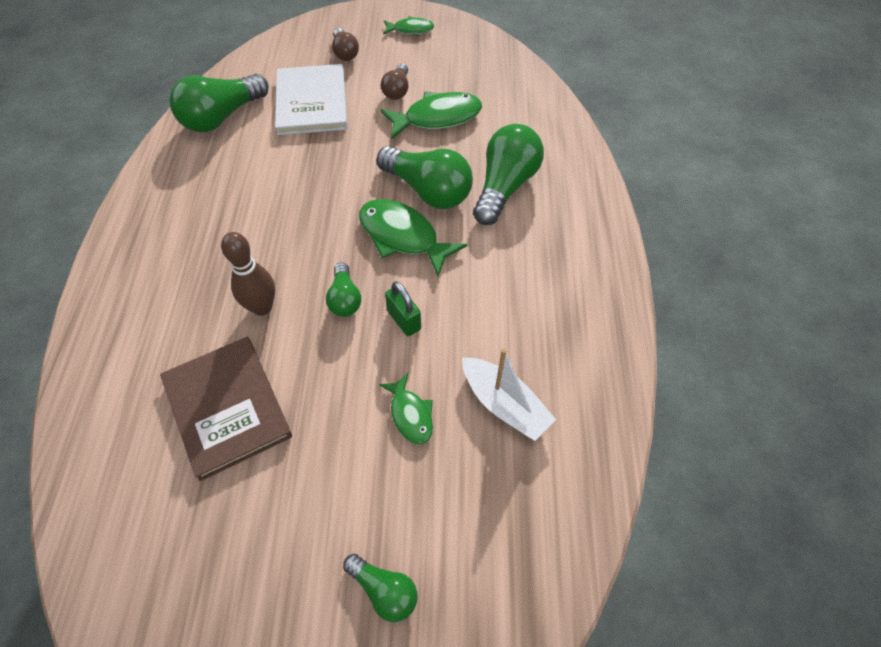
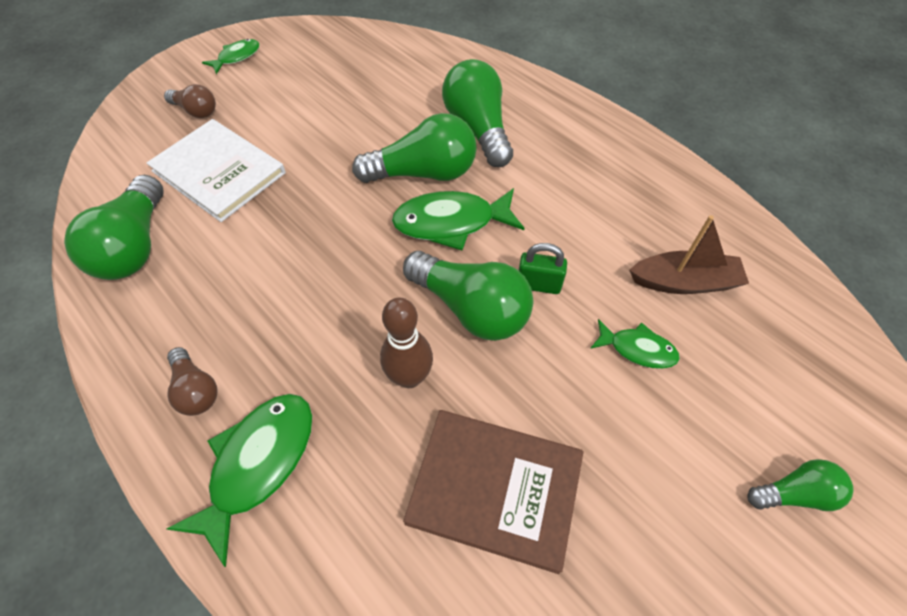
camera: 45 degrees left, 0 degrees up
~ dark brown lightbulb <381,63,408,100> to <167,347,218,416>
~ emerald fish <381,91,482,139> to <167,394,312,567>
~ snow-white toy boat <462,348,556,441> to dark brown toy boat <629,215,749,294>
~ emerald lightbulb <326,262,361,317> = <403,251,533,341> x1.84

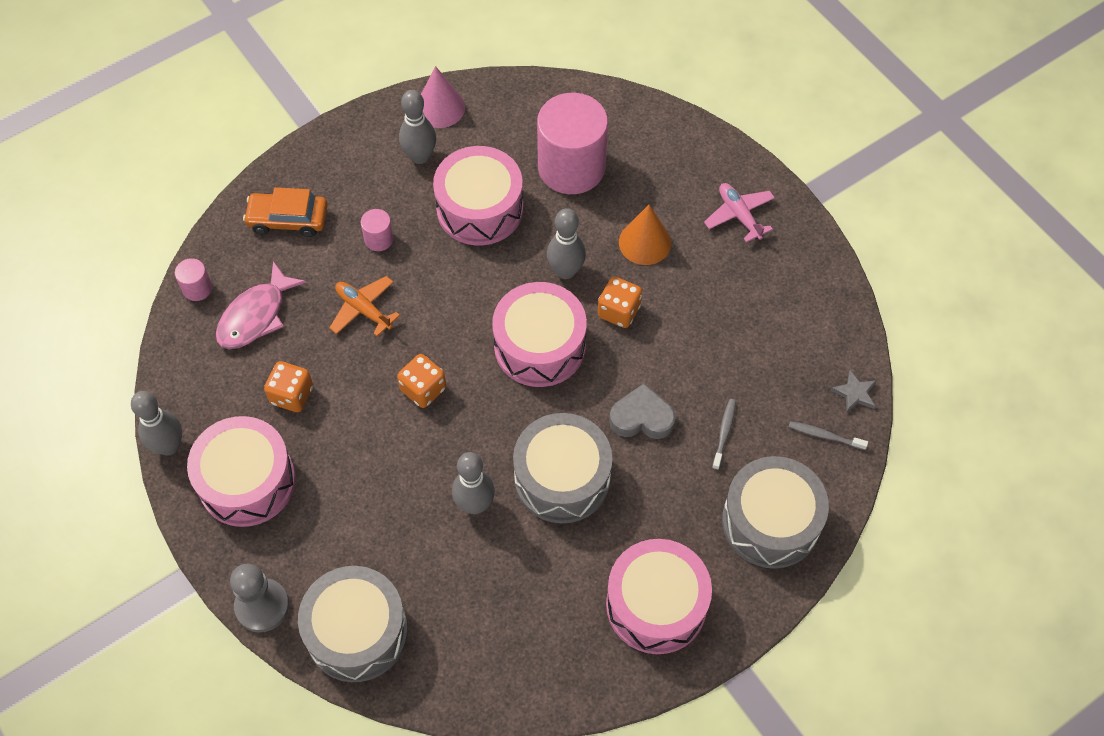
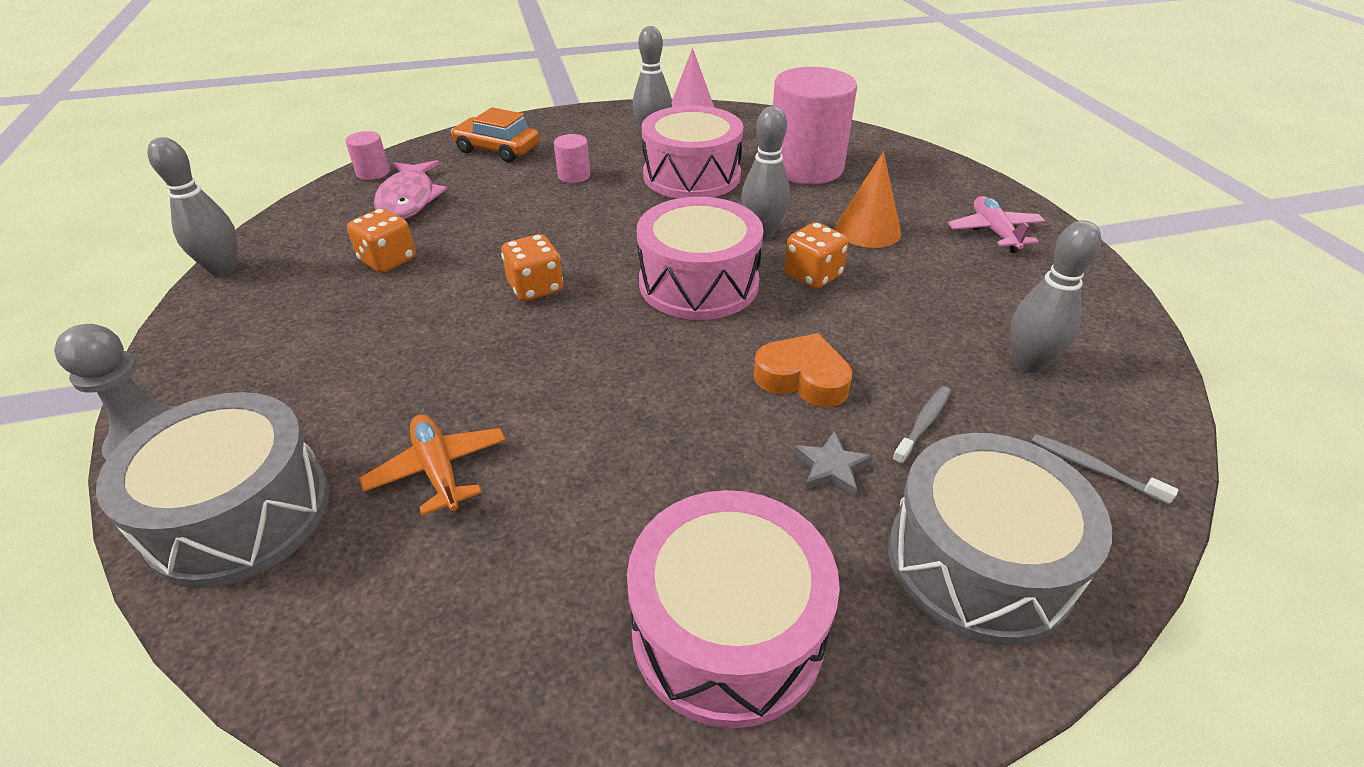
camera: 20 degrees right, 20 degrees down
- rose-pink drum <187,416,296,527>
- gray drum <513,413,612,524>
~ orange-coloured toy plane <329,276,400,337> to <359,415,506,516>
~ gray bowling pin <452,452,495,514> to <1011,220,1101,373>
~ gray five-pointed star <831,370,876,413> to <793,431,873,497>
~ gray love heart <609,383,676,439> to orange-coloured love heart <754,333,852,407>
~ rose-pink fish <216,261,307,349> = <374,160,447,219> 60 degrees counterclockwise

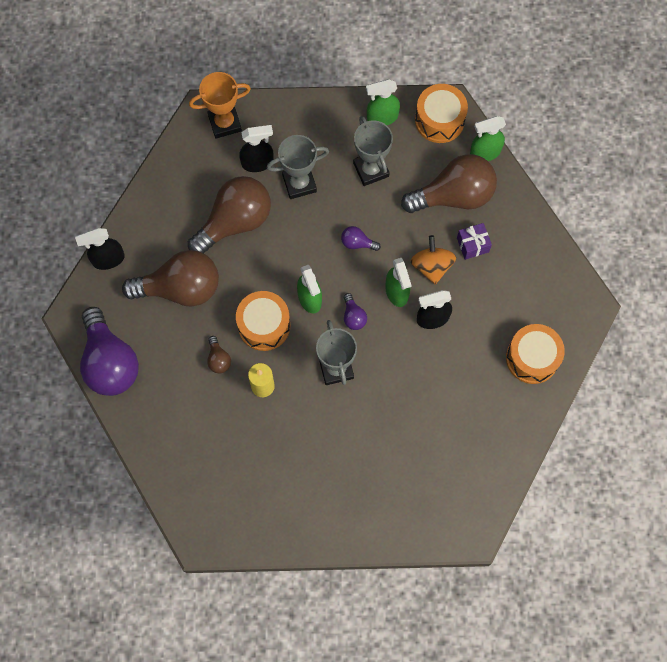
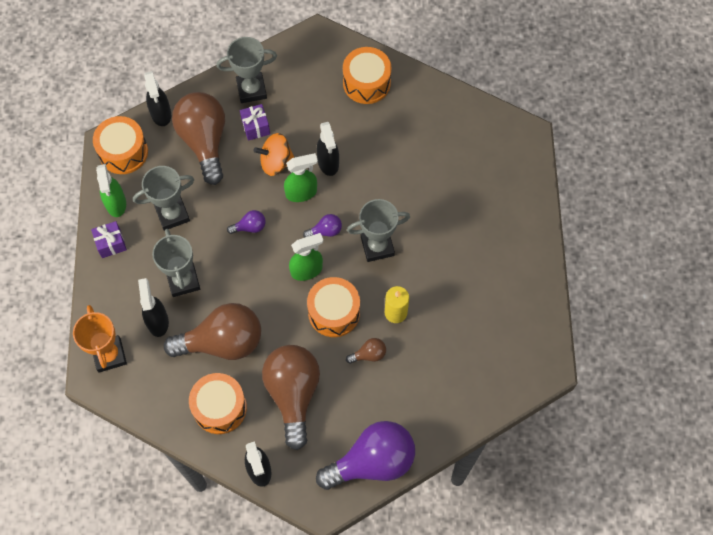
camera: 90 degrees left, 5 degrees down
+ royal purple present <91,221,127,258>
+ orange-coloured drum <189,373,247,434>
+ gray trophy <216,37,277,103>
~ emerald spray bottle <470,116,506,161> to black spray bottle <144,71,171,126>
~ dark brown lightbulb <188,176,271,254> = <164,303,261,360> 120 degrees clockwise
~ royal purple lightbulb <341,226,381,251> = <227,210,266,234> 120 degrees counterclockwise

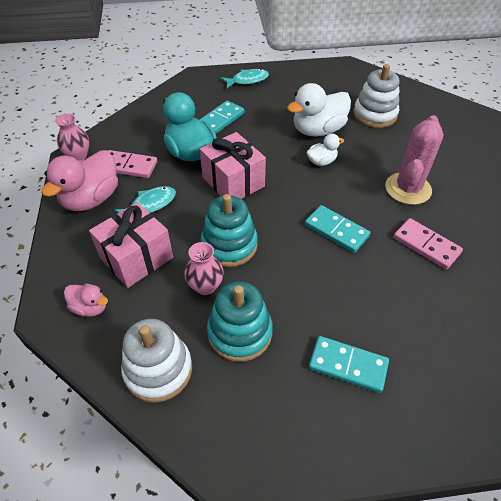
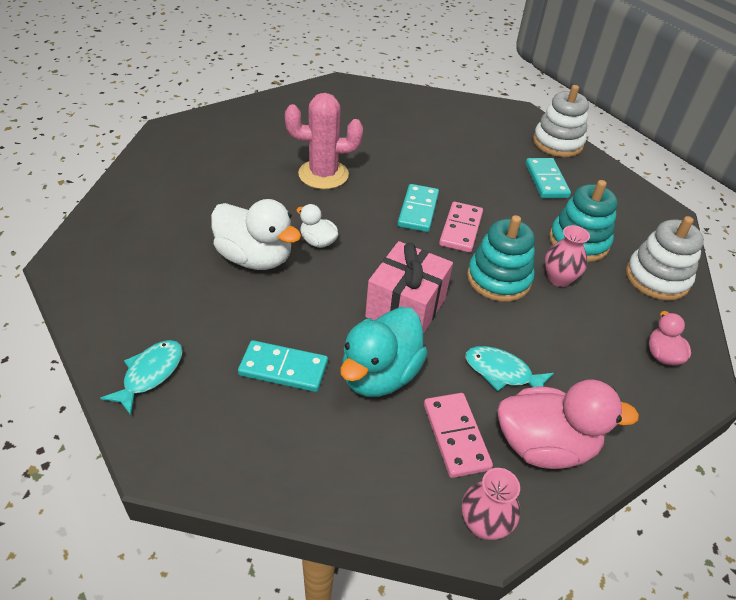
camera: 120 degrees left, 5 degrees down
- rose-pink present <89,202,173,288>
~ snow-white stacking rings <353,64,399,128> to <533,85,589,157>
~ rose-pink domino <393,218,463,270> to <439,202,483,253>
~ aqua fish <220,69,269,89> = <100,340,183,415> 75 degrees clockwise

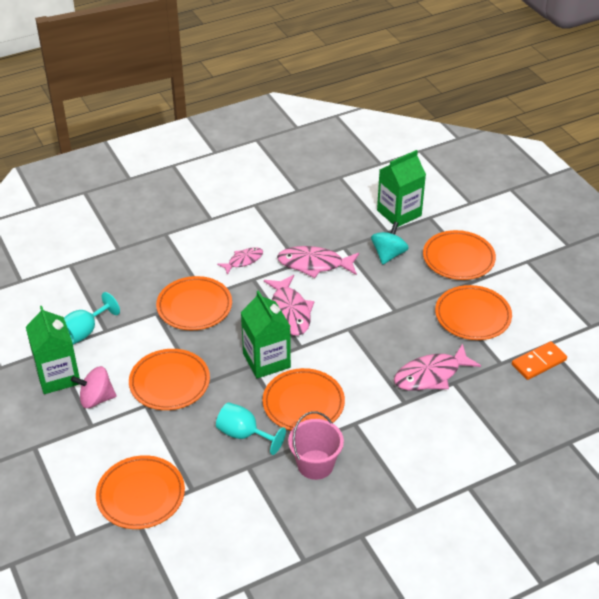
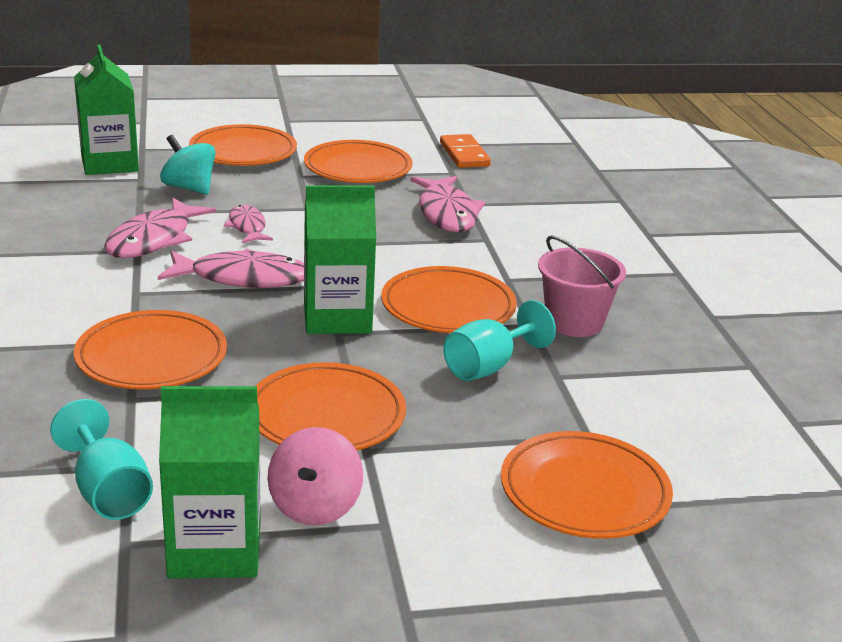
camera: 75 degrees left, 15 degrees down
~ rose-pink fish <217,247,263,275> to <224,205,273,243>

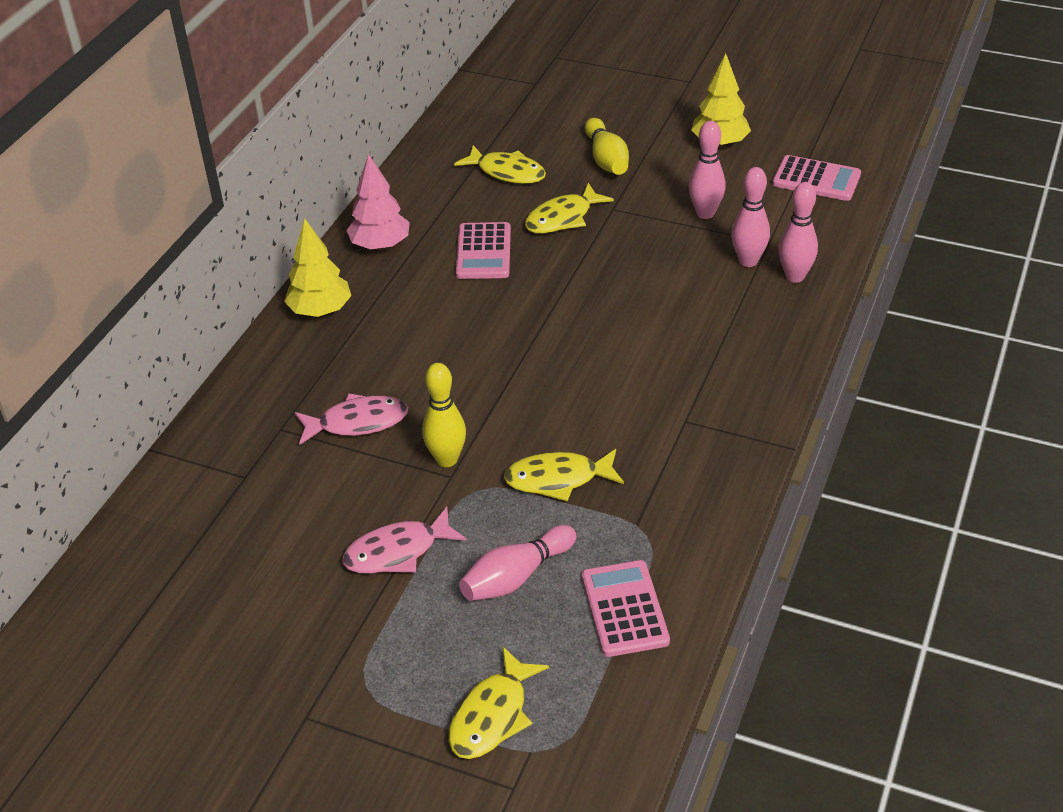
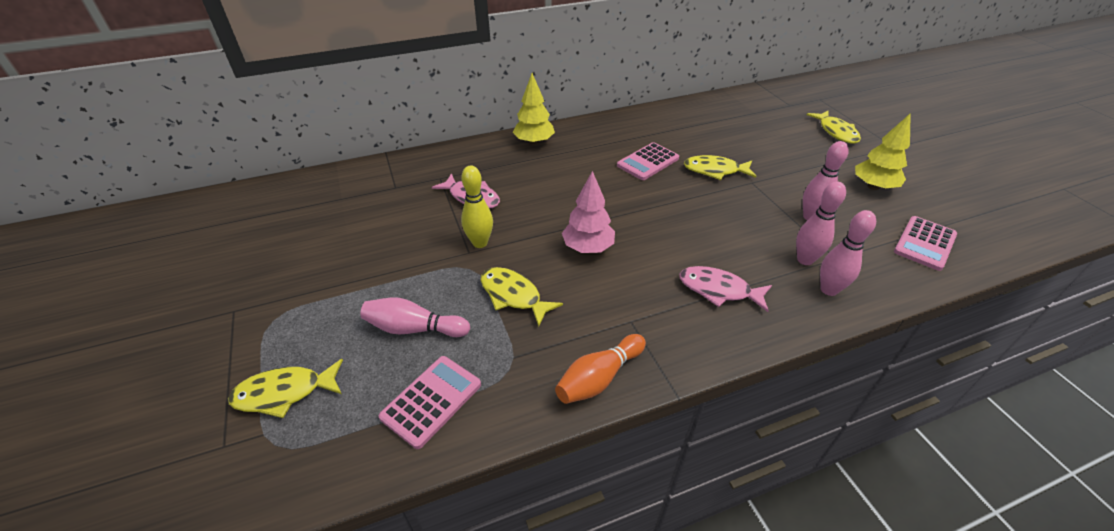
camera: 45 degrees right, 0 degrees up
- yellow bowling pin <585,118,629,175>
+ orange-coloured bowling pin <555,334,646,404>
~ rose-pink fish <342,507,467,574> to <679,266,772,312>
~ rose-pink tree <346,154,410,250> to <562,171,615,253>
~ yellow fish <454,145,546,184> to <807,111,861,144>
~ rose-pink calculator <772,155,861,201> = <894,216,957,271> 60 degrees clockwise

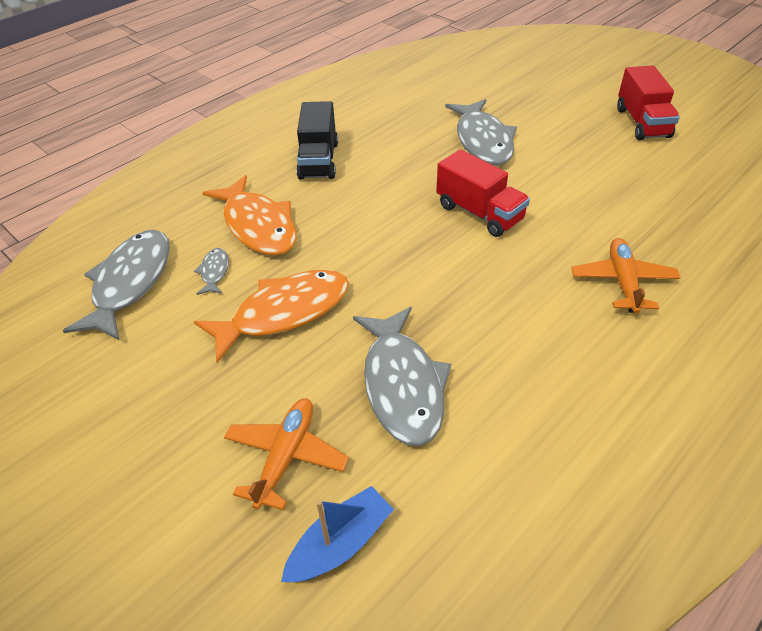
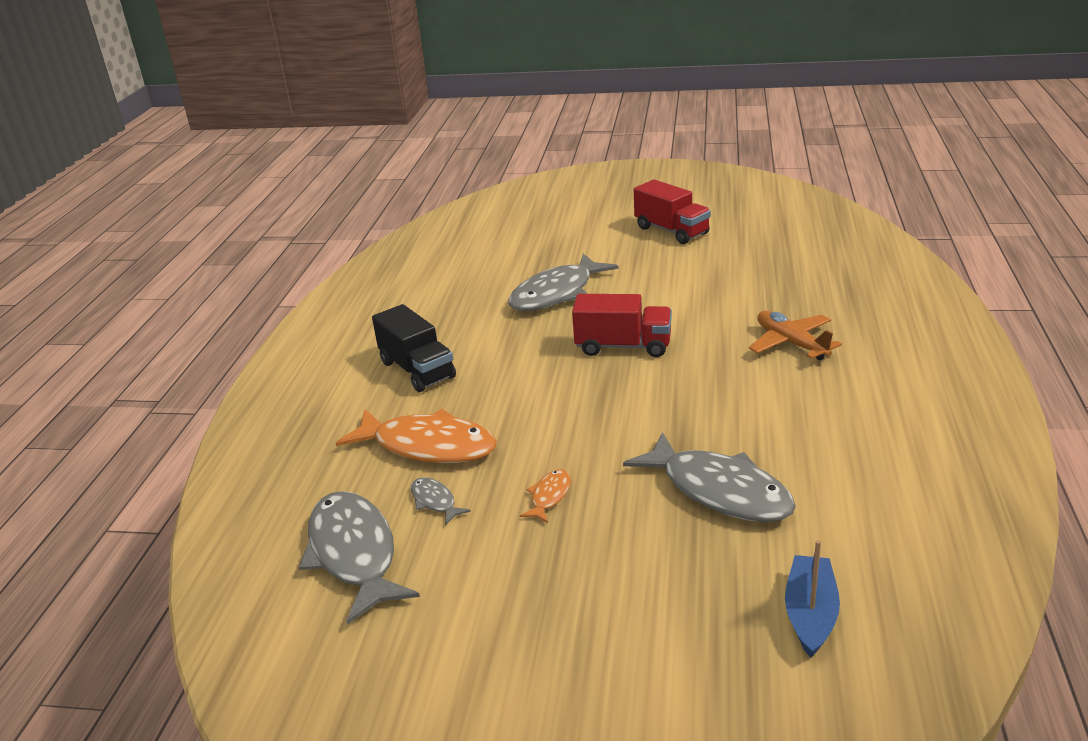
camera: 35 degrees left, 15 degrees down
- orange-coloured toy plane <224,398,349,510>
~ gray fish <445,99,517,166> = <508,253,619,311> 90 degrees clockwise
~ orange-coloured fish <194,270,349,363> = <520,469,571,523> x0.45

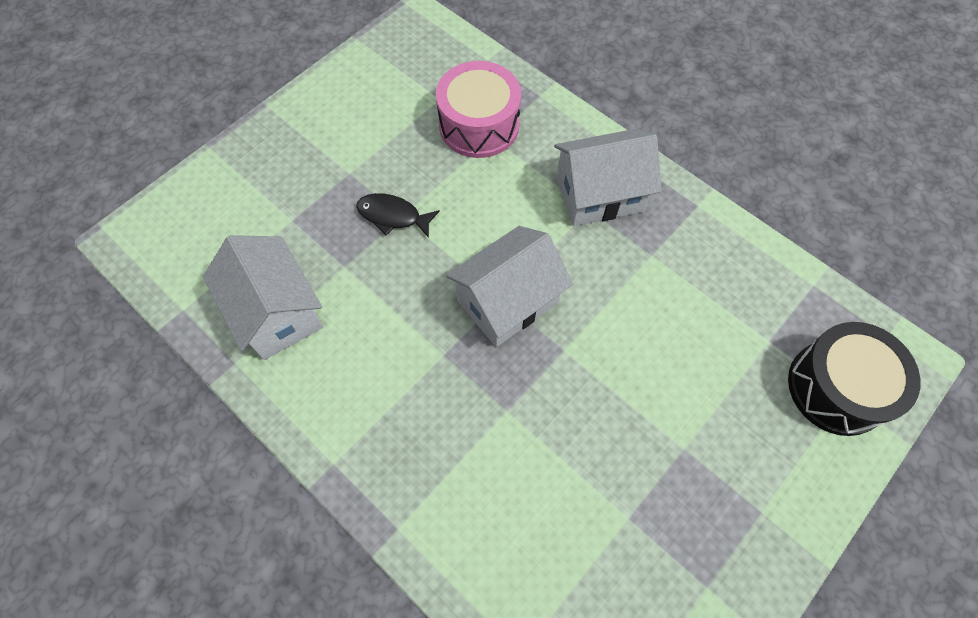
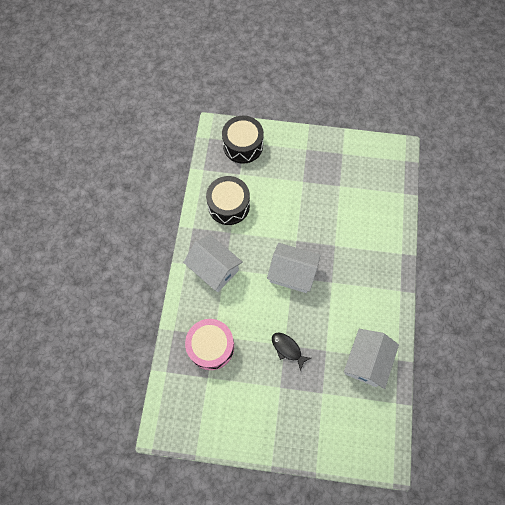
camera: 125 degrees left, 5 degrees up
+ black drum <206,176,250,225>
~ black fish <356,193,440,238> = <272,333,311,371> 150 degrees clockwise

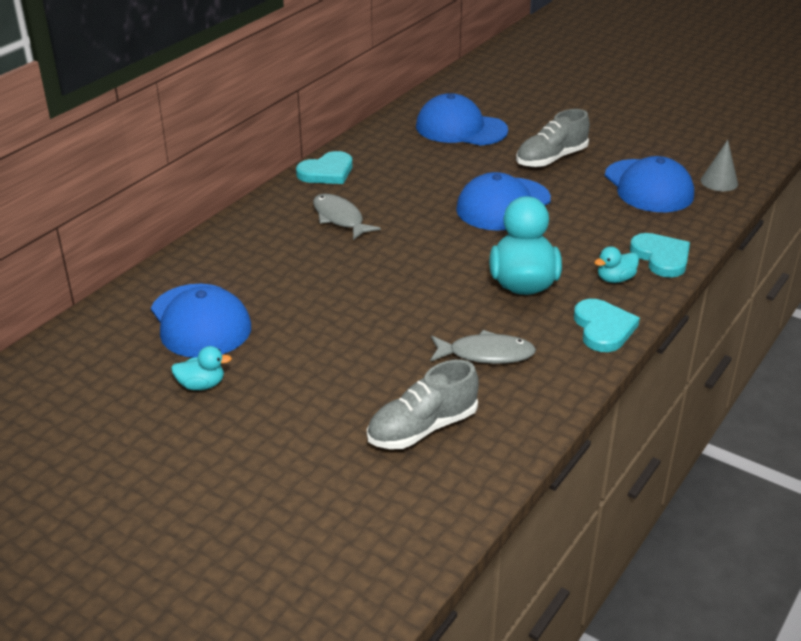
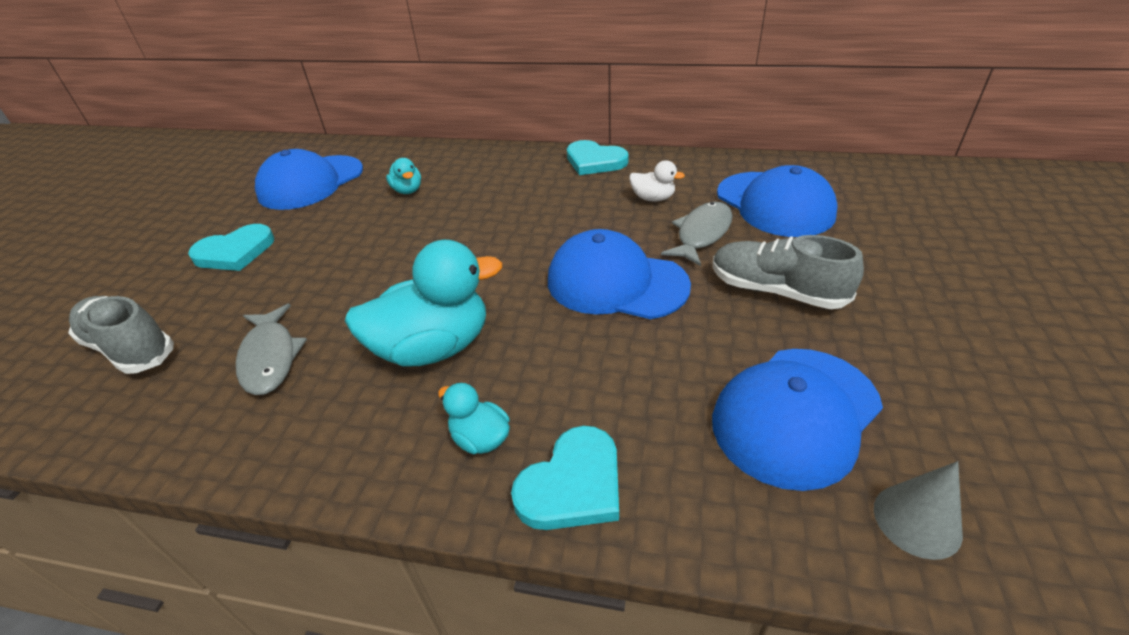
camera: 70 degrees right, 5 degrees up
+ snow-white toy duck <629,160,685,202>
~ aqua toy duck <171,346,232,390> to <386,158,421,194>
~ gray fish <313,194,381,240> to <661,202,733,266>
~ aqua love heart <574,299,640,352> to <188,224,274,271>
~ cobalt baseball cap <416,93,508,146> = <717,165,838,237> 150 degrees clockwise

